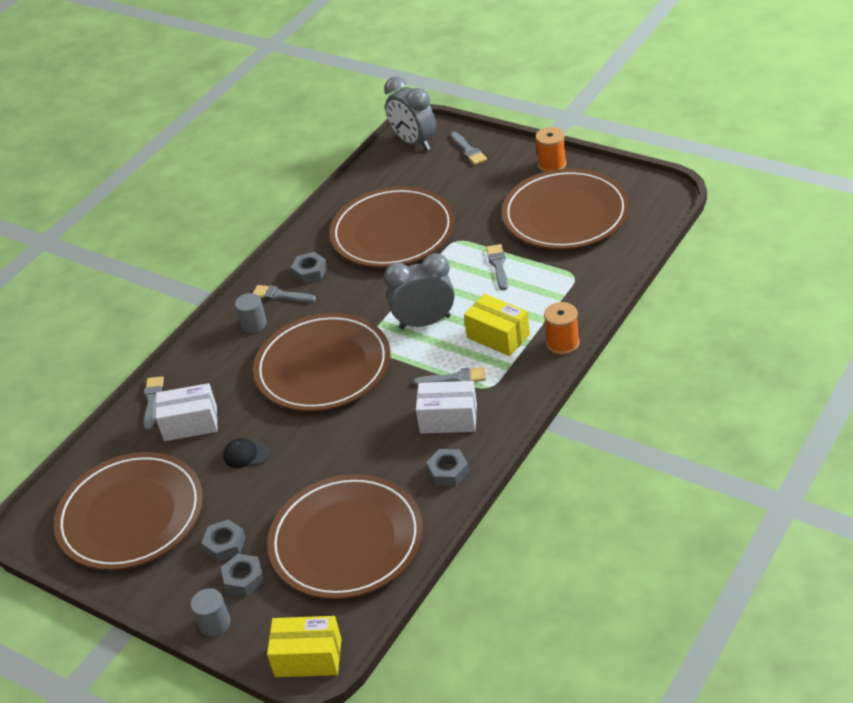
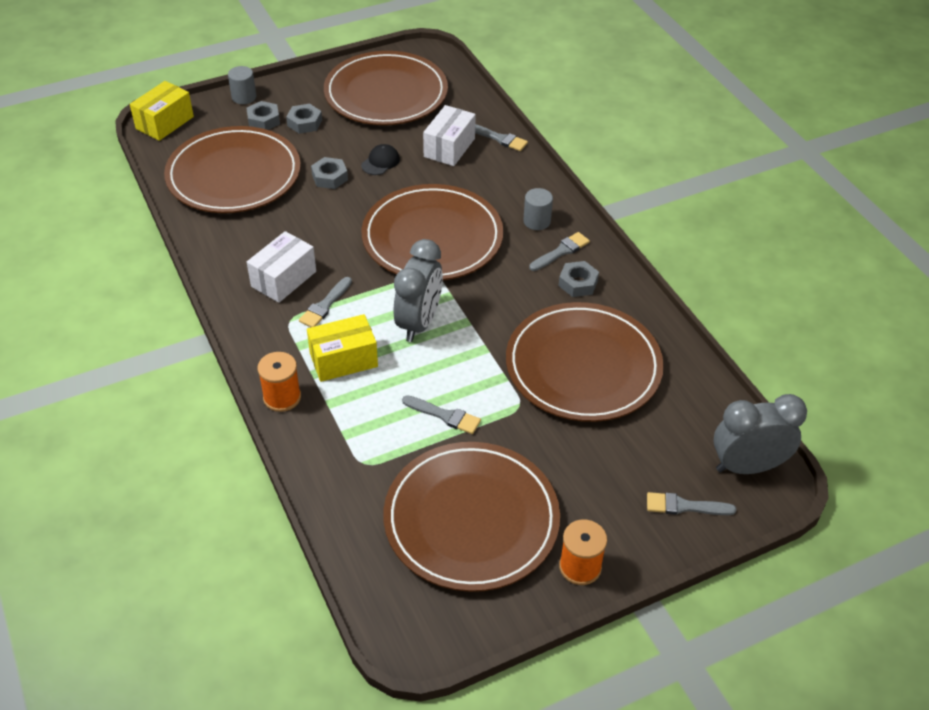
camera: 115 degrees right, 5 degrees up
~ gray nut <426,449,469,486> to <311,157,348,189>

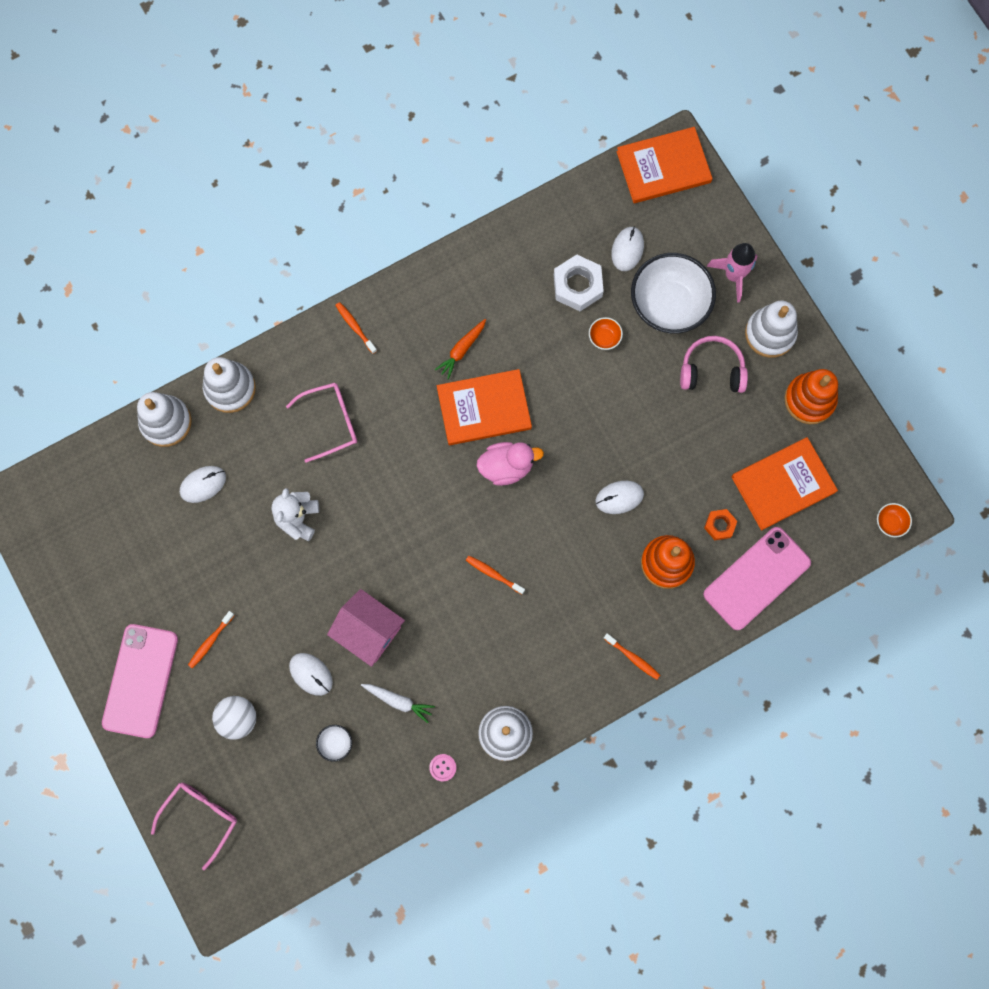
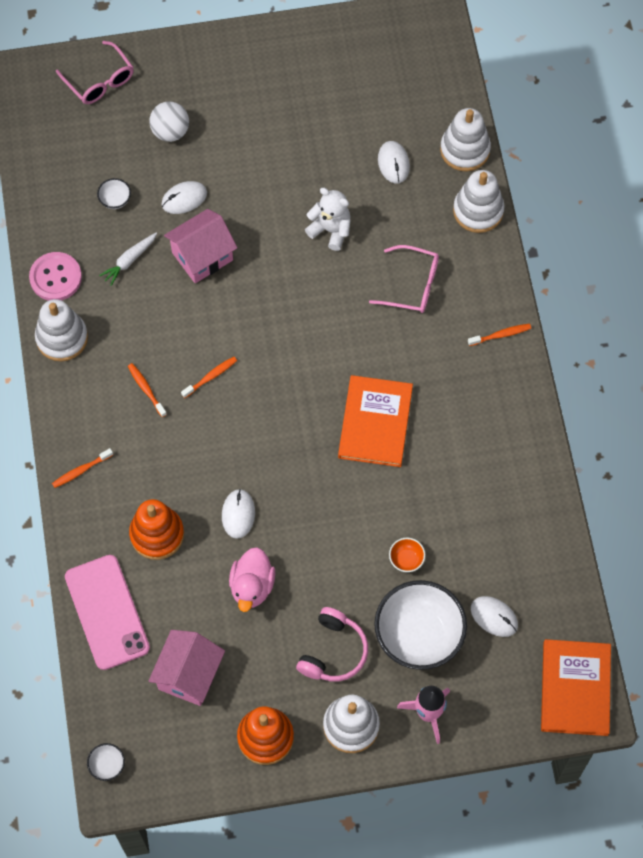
camera: 110 degrees right, 10 degrees down
- rose-pink phone <102,624,178,738>
- orange-coloured toy carrot <435,319,486,379>
- snow-white nut <554,254,604,311>
- orange-coloured nut <704,509,737,540>
~ orange-coloured tooth brush <188,611,235,669> to <128,363,167,417>
~ rose-pink toy duck <477,442,544,486> to <229,547,275,612>
~ orange-coloured book <732,437,838,530> to rose-pink toy house <149,630,225,706>
~ orange-coloured serving bowl <877,503,912,537> to snow-white serving bowl <87,743,125,781>
~ rose-pink glasses <286,383,357,463> = <369,245,439,313> 75 degrees counterclockwise
~ rose-pink button <429,754,456,782> = <29,252,82,301> x2.03

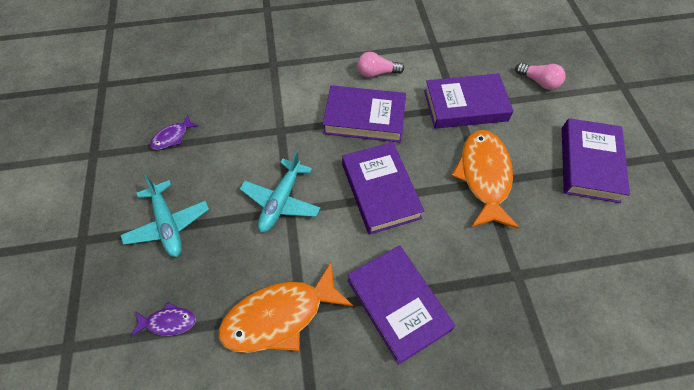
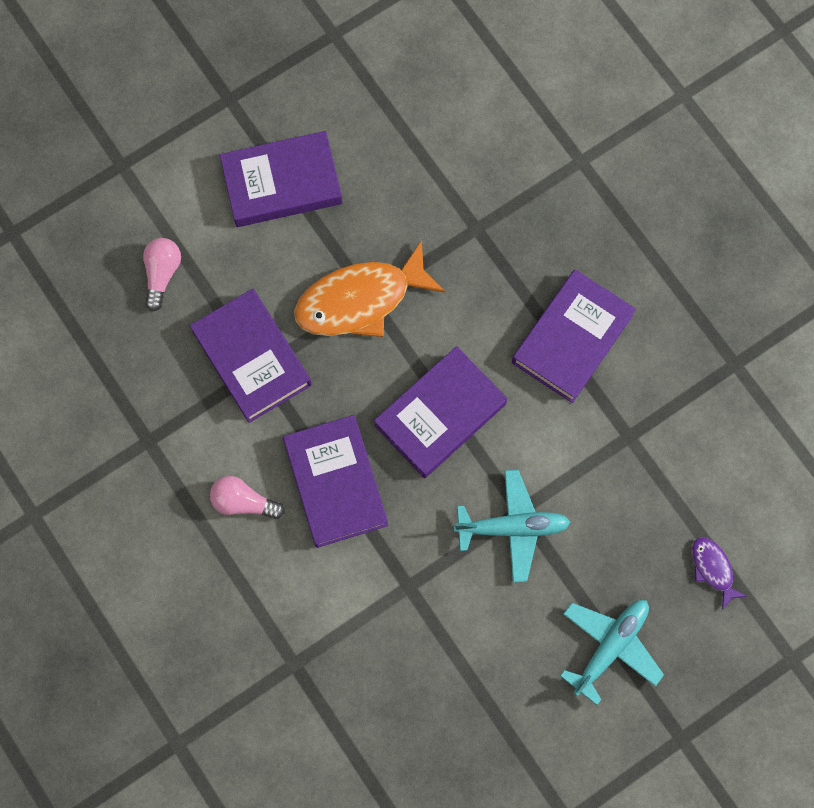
camera: 115 degrees left, 15 degrees up
- royal purple fish <150,114,199,150>
- orange-coloured fish <219,261,353,353>
~ rose-pink lightbulb <357,52,404,77> = <210,476,285,519> 135 degrees clockwise

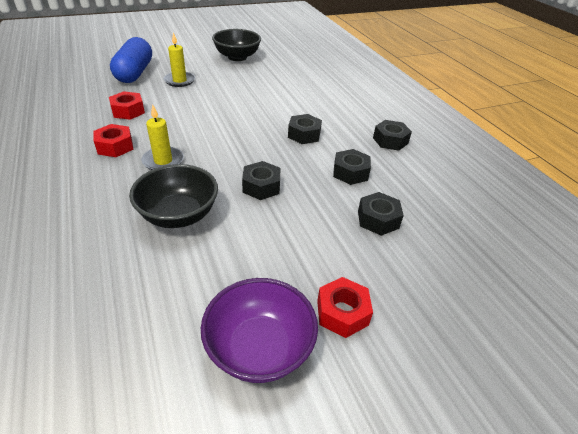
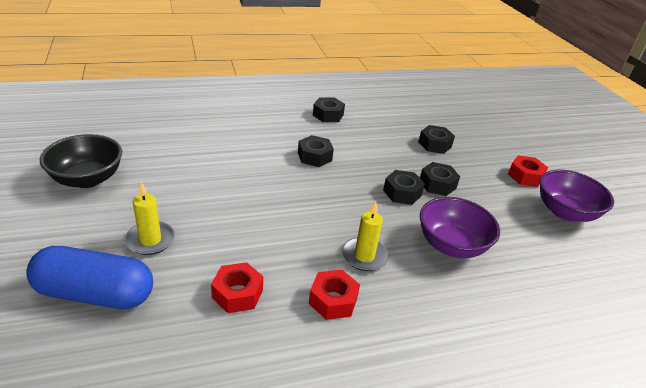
camera: 85 degrees left, 5 degrees down
~ black nut <333,149,371,185> to <420,162,460,196>
~ black serving bowl <129,164,218,228> to royal purple serving bowl <420,197,500,258>

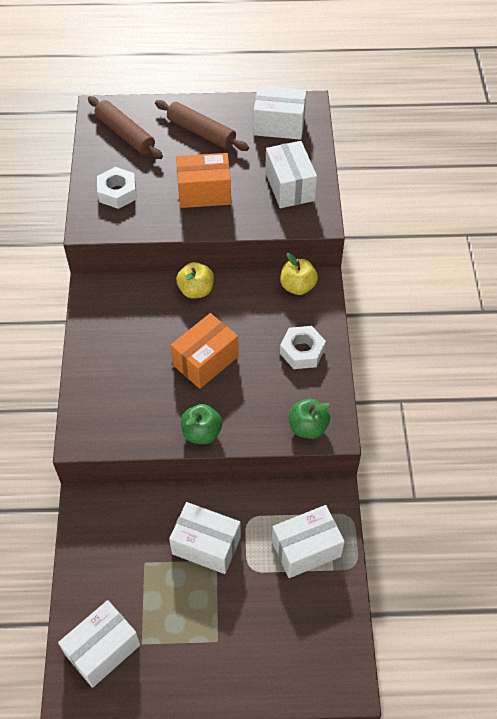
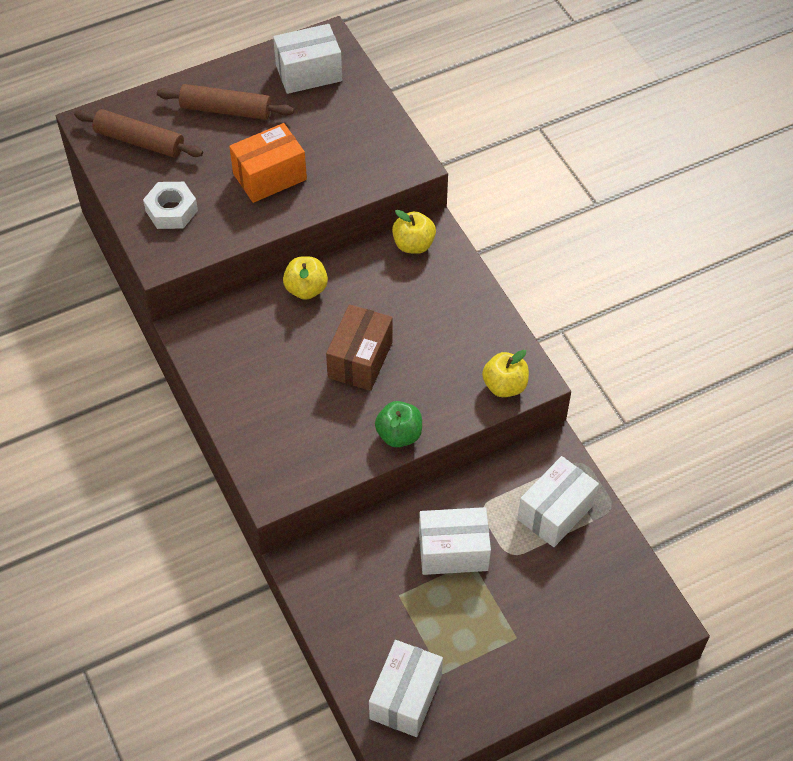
camera: 25 degrees left, 0 degrees up
- snow-white parcel <265,141,317,208>
- snow-white nut <280,326,326,369>
~ orange-coloured parcel <170,313,239,389> to dark brown parcel <326,304,393,391>
~ emerald apple <289,399,330,439> to yellow apple <482,350,529,397>

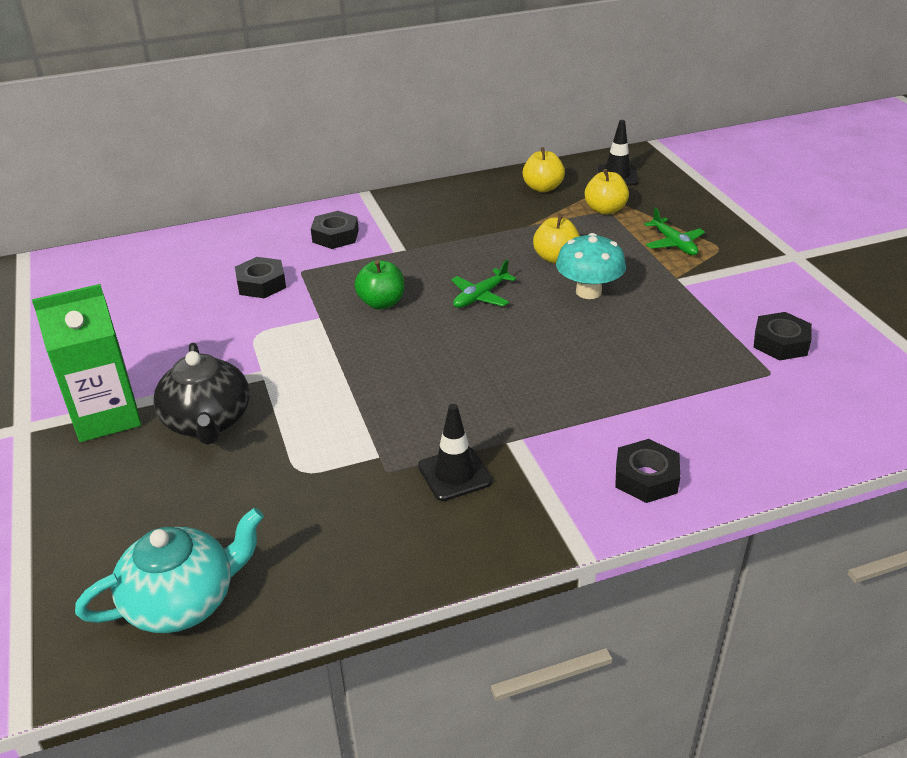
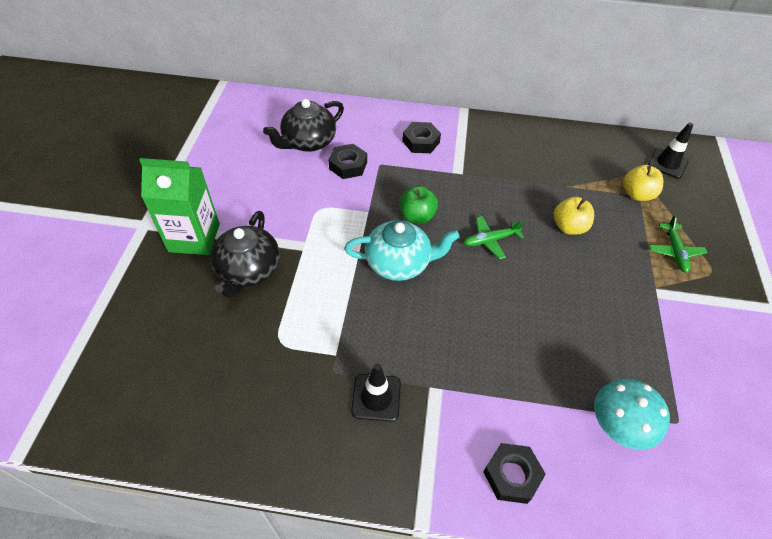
camera: 25 degrees right, 15 degrees up
- yellow apple <523,147,565,193>
- black nut <754,312,812,360>
+ black teapot <263,99,344,152>
~ aqua teapot <75,508,264,633> to <344,220,460,281>
~ aqua toadstool <556,233,626,299> to <594,379,670,450>

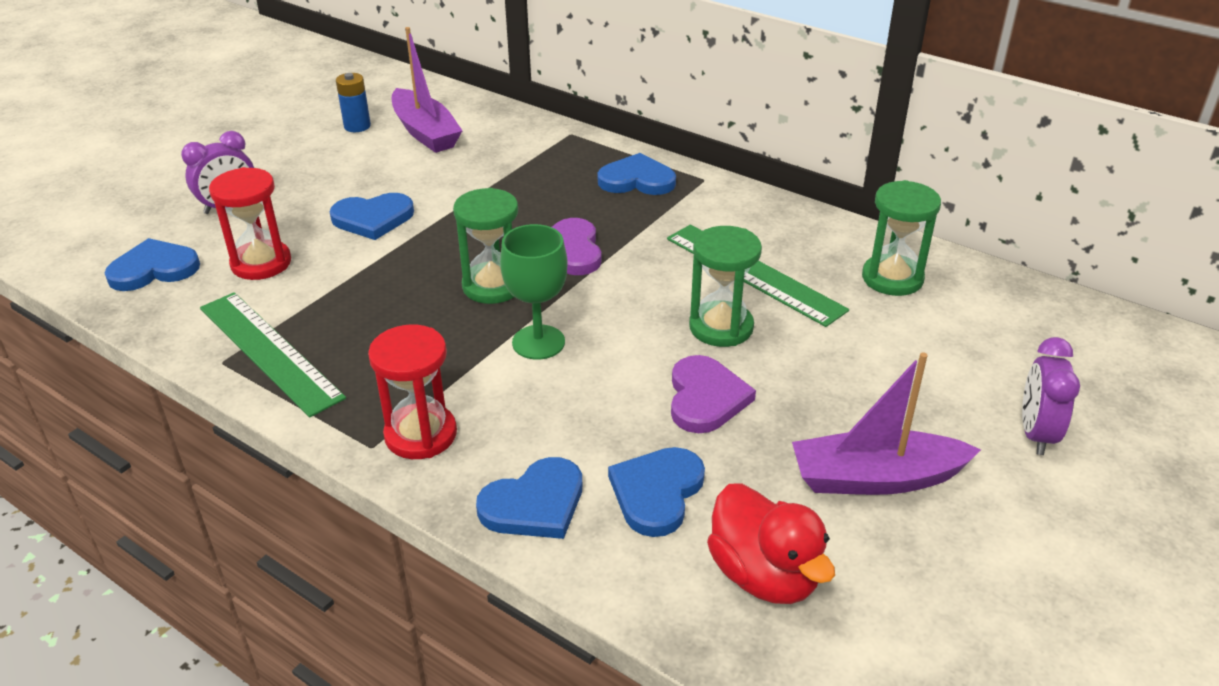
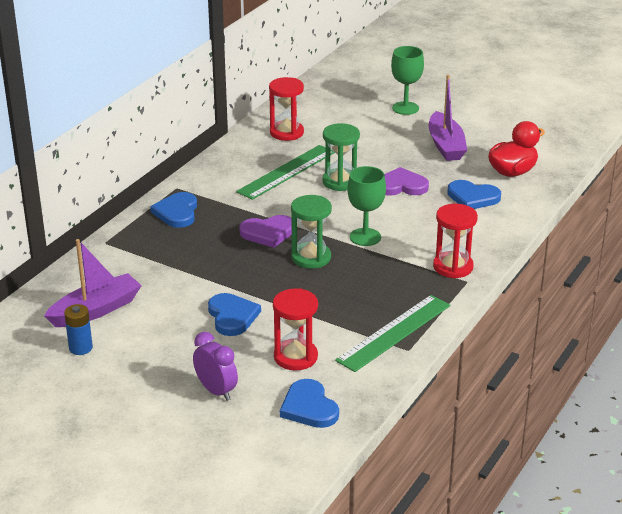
camera: 95 degrees left, 5 degrees down
- cobalt love heart <476,457,582,539>
~ royal purple clock <1022,337,1080,455> to emerald wine glass <391,46,424,115>
~ emerald sand timer <862,180,941,296> to scarlet sand timer <269,77,304,141>

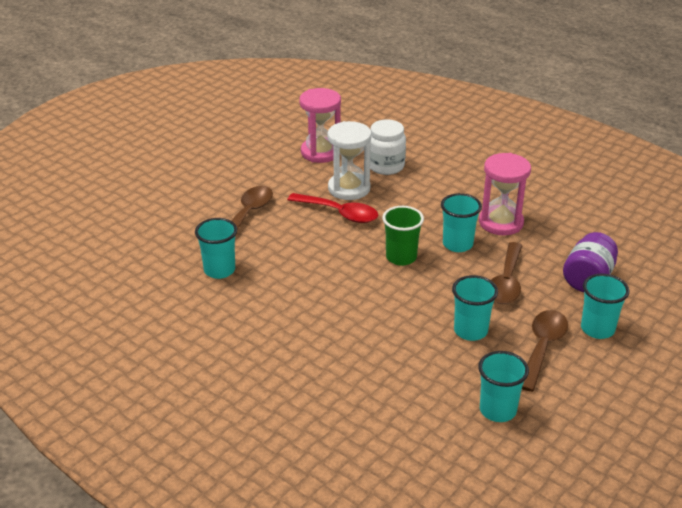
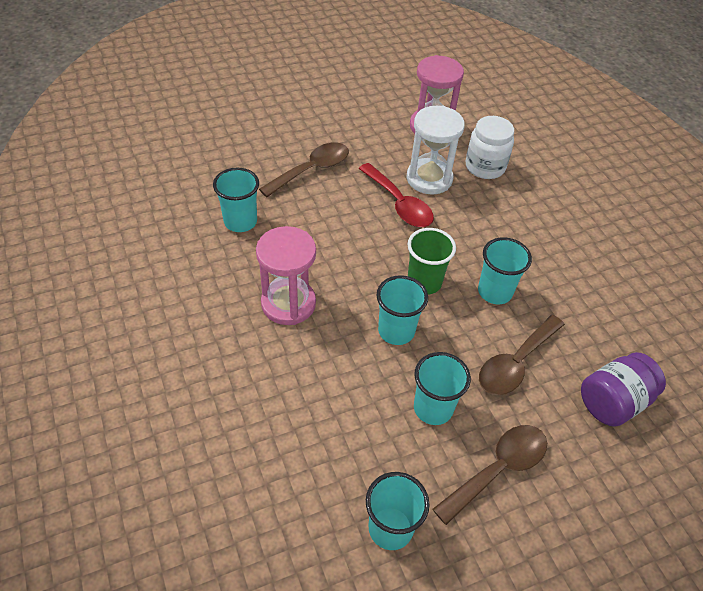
camera: 25 degrees right, 15 degrees up
~ rose-pink sand timer <479,153,531,235> to <256,226,316,325>
~ aqua tumbler <581,274,629,339> to <377,275,428,345>

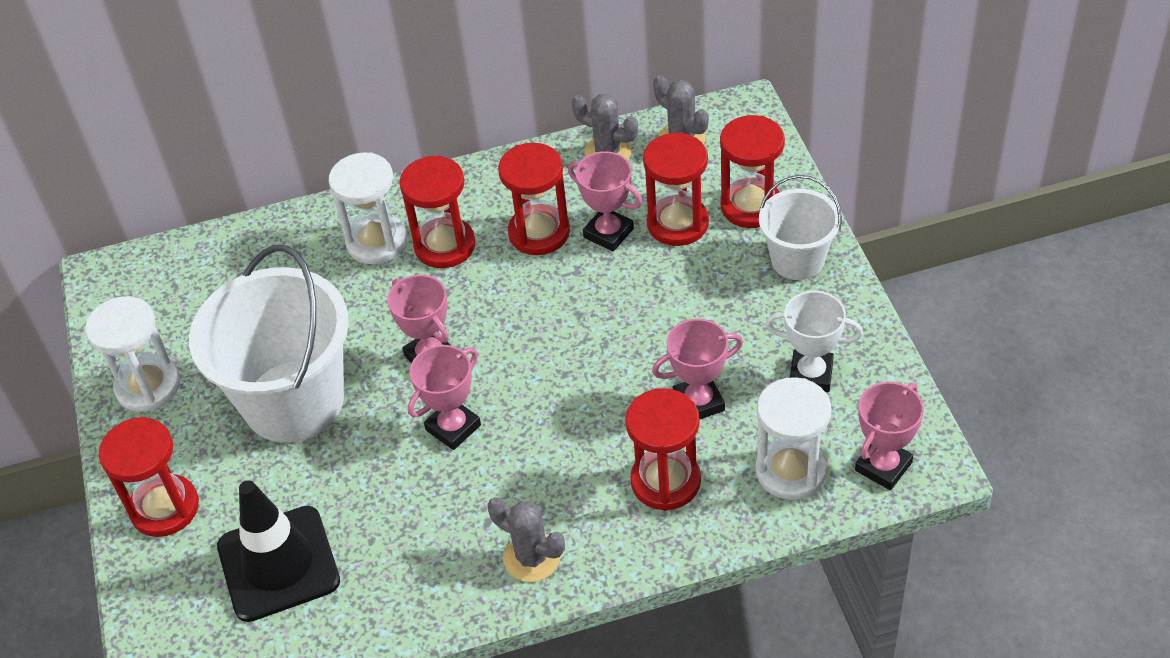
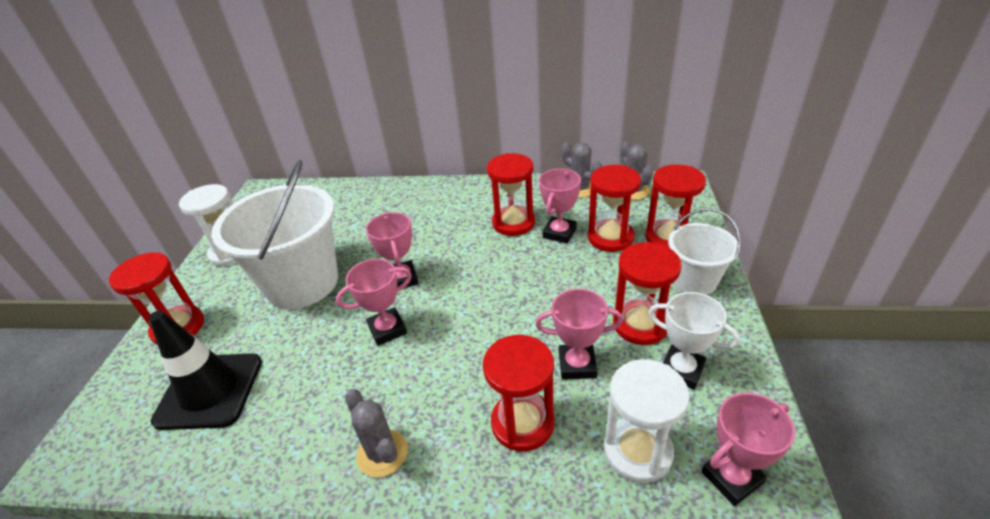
camera: 20 degrees right, 10 degrees down
- snow-white sand timer <329,152,407,264>
~ scarlet sand timer <399,155,476,268> to <613,242,682,345>
~ rose-pink trophy <568,151,642,252> = <539,168,581,244> 60 degrees clockwise

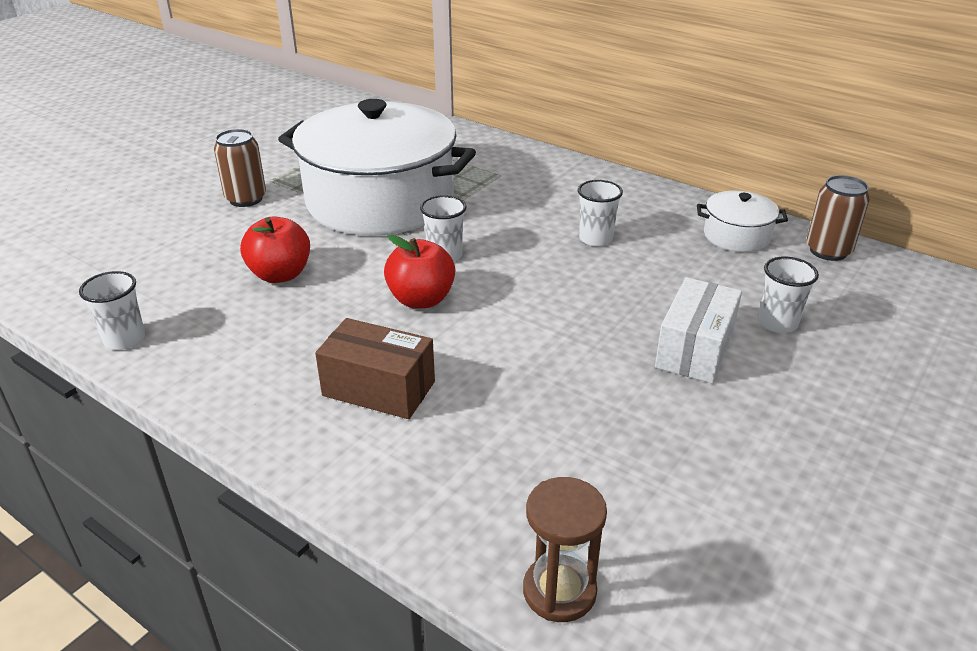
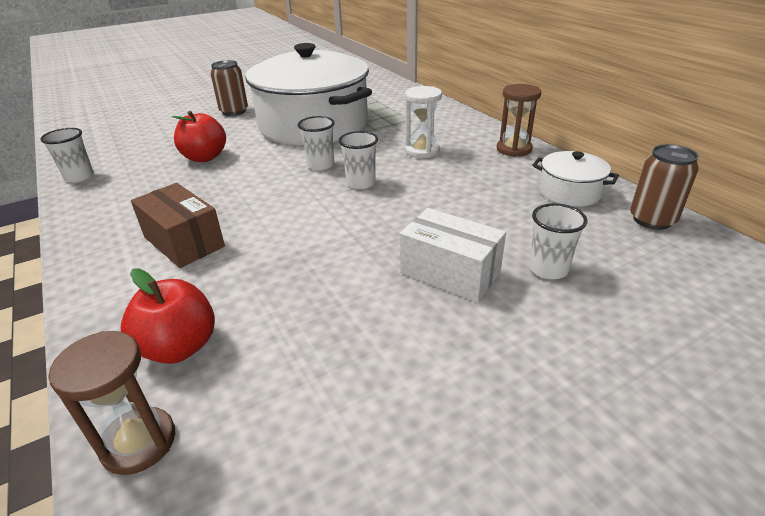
camera: 25 degrees right, 0 degrees up
+ snow-white sand timer <405,86,442,158>
+ dark brown sand timer <497,84,541,157>
~ scarlet apple <384,234,455,309> to <121,269,215,364>
~ snow-white tumbler <578,180,623,246> to <339,131,378,189>
~ snow-white parcel <655,277,742,383> = <400,208,506,302> 75 degrees clockwise

